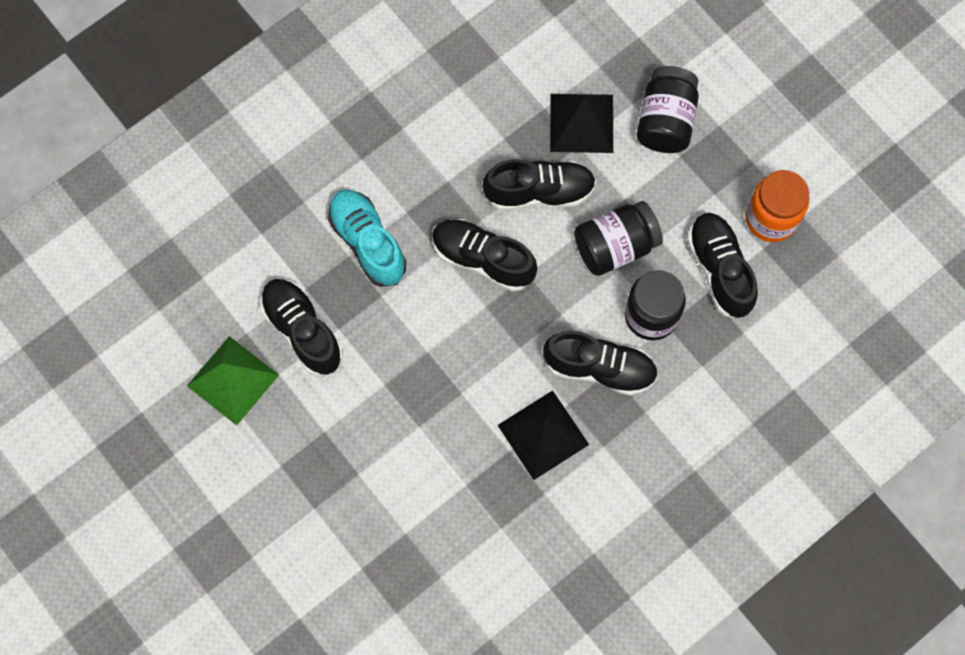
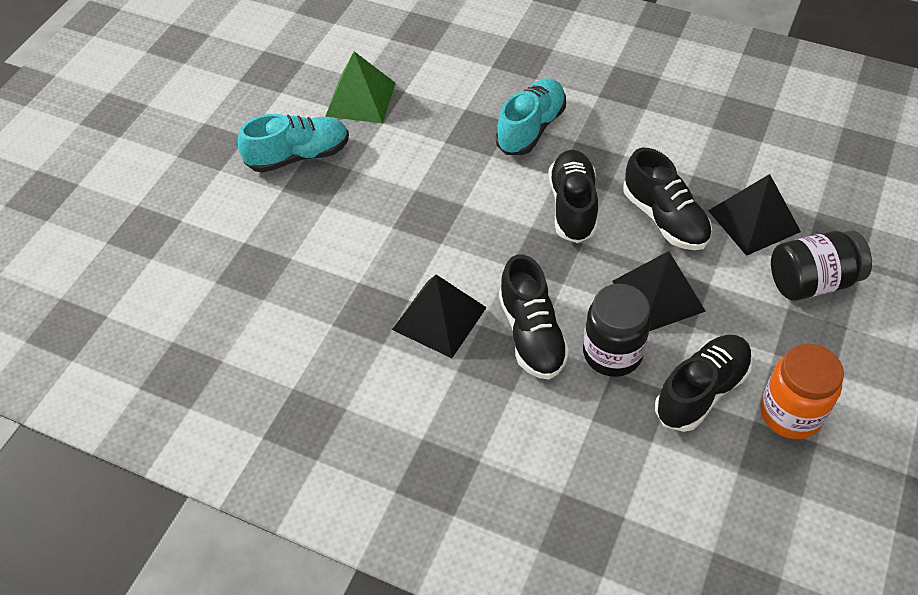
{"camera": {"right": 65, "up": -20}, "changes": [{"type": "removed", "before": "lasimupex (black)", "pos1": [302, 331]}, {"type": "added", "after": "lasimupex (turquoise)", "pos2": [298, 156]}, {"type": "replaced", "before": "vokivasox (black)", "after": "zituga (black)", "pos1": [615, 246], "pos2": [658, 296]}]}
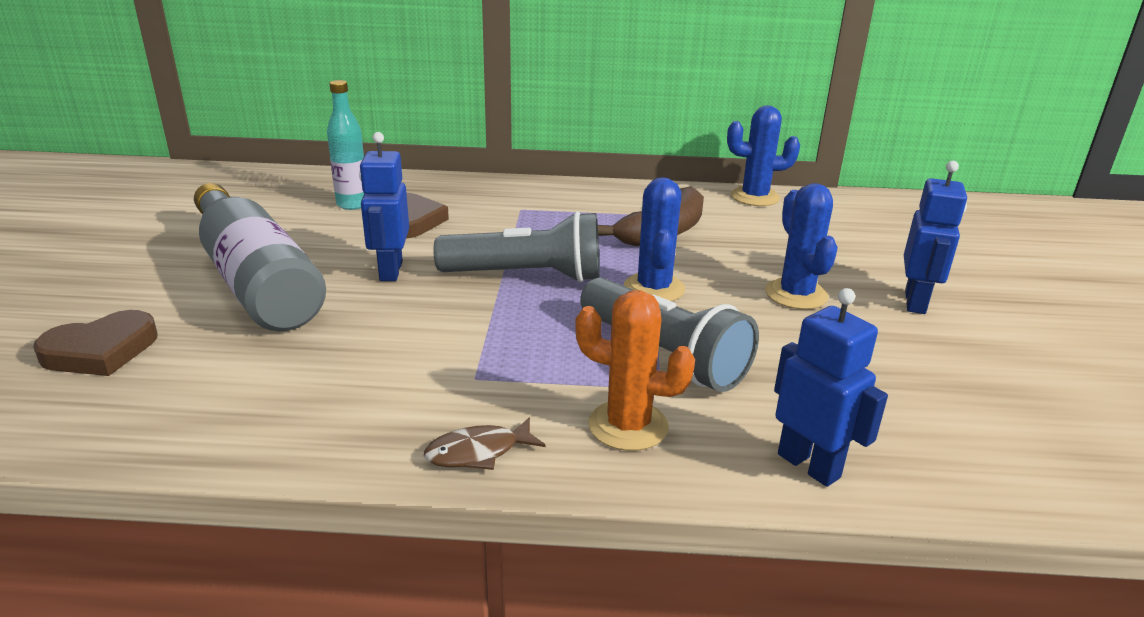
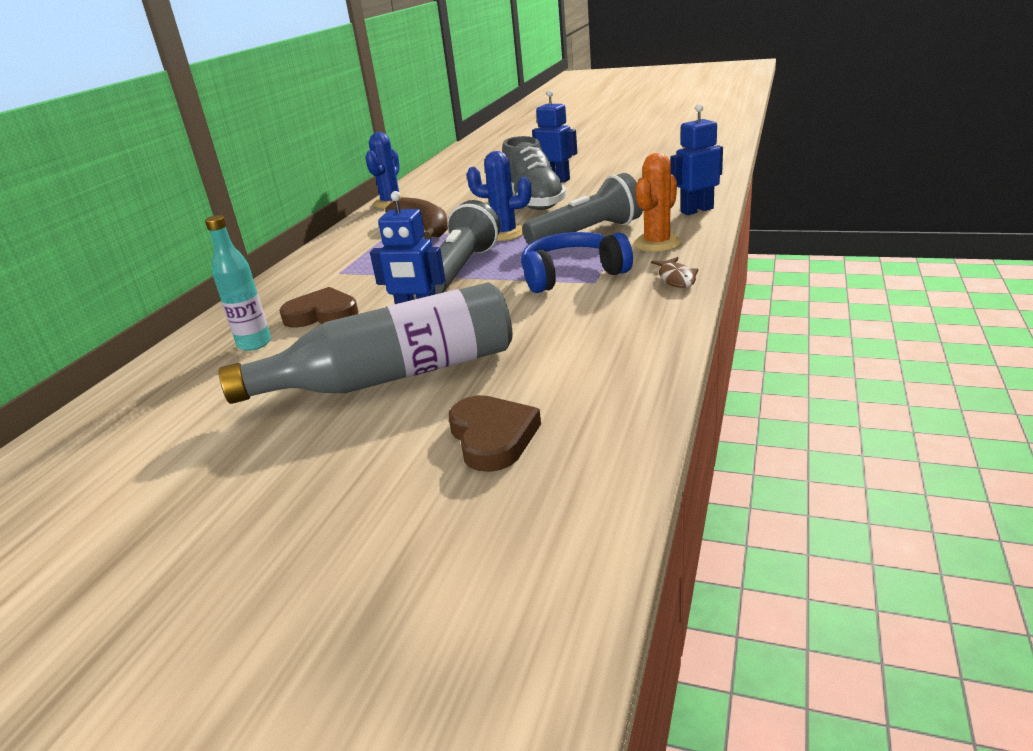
{"camera": {"right": -70, "up": 0}, "changes": [{"type": "added", "after": "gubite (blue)", "pos2": [572, 274]}, {"type": "replaced", "before": "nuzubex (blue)", "after": "lasimupex (grey)", "pos1": [796, 294], "pos2": [533, 202]}]}
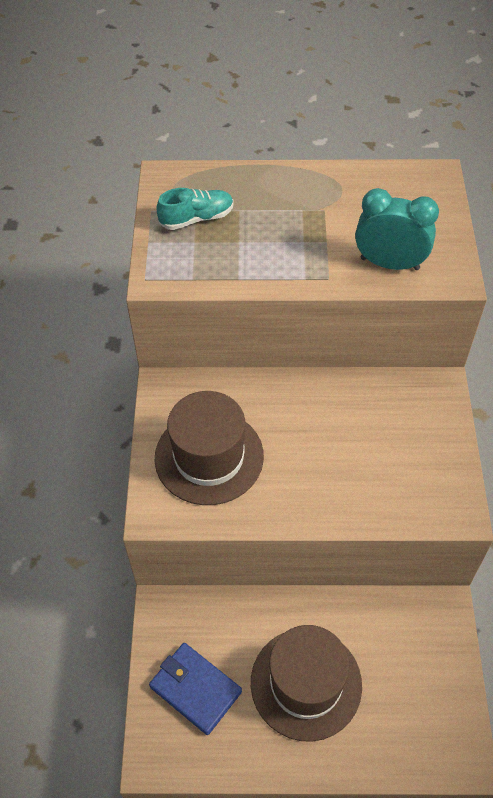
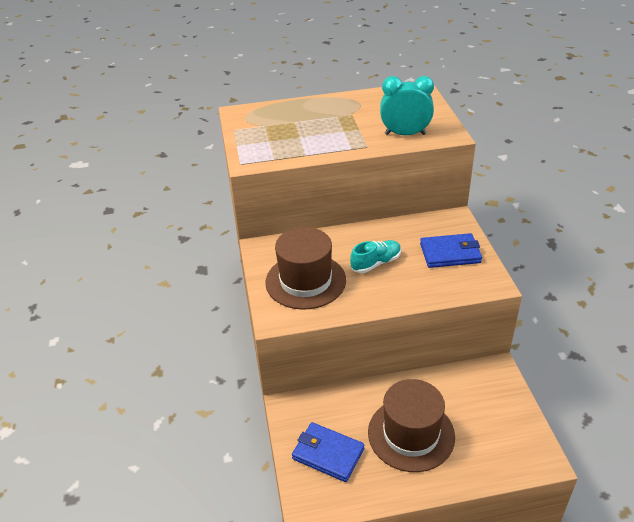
{"camera": {"right": -10, "up": -15}, "changes": [{"type": "added", "after": "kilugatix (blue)", "pos2": [450, 253]}, {"type": "moved", "before": "lasimupex (turquoise)", "pos1": [197, 218], "pos2": [376, 263]}]}
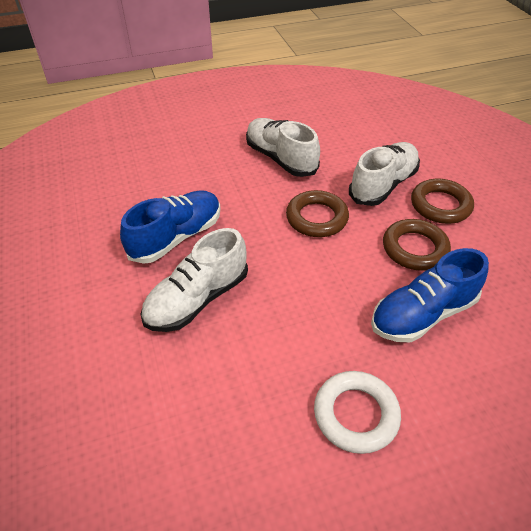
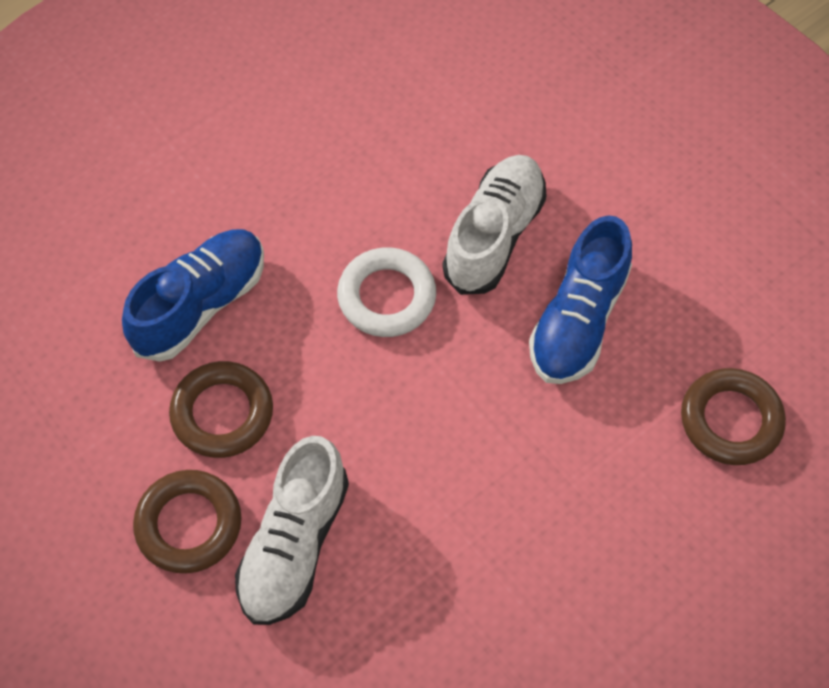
{"camera": {"right": 160, "up": 15}, "changes": [{"type": "removed", "before": "lasimupex (white)", "pos1": [280, 159]}, {"type": "moved", "before": "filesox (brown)", "pos1": [316, 218], "pos2": [730, 420]}, {"type": "moved", "before": "filesox (white)", "pos1": [356, 414], "pos2": [386, 297]}]}
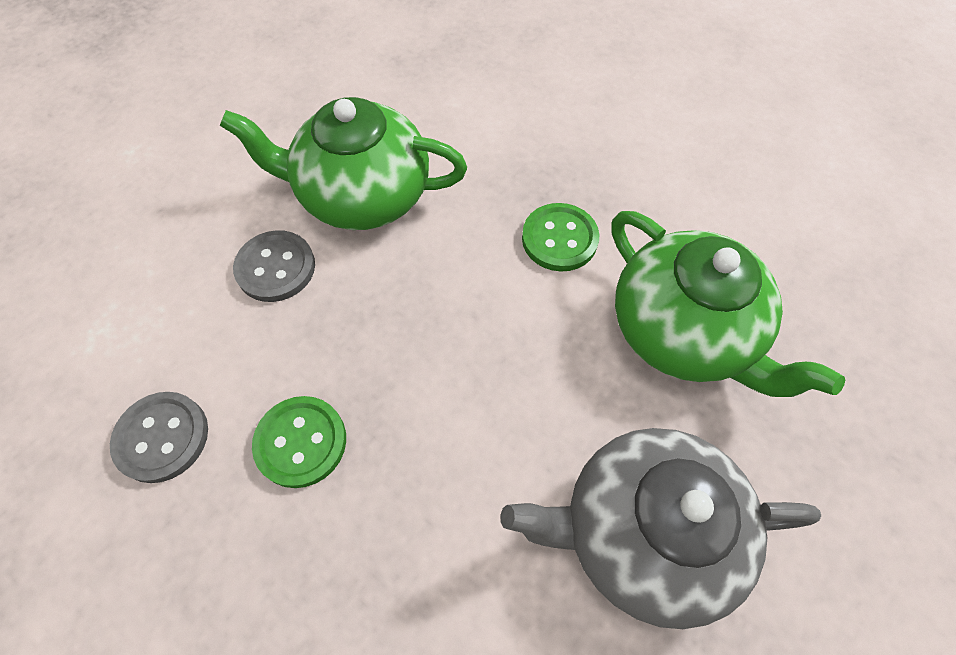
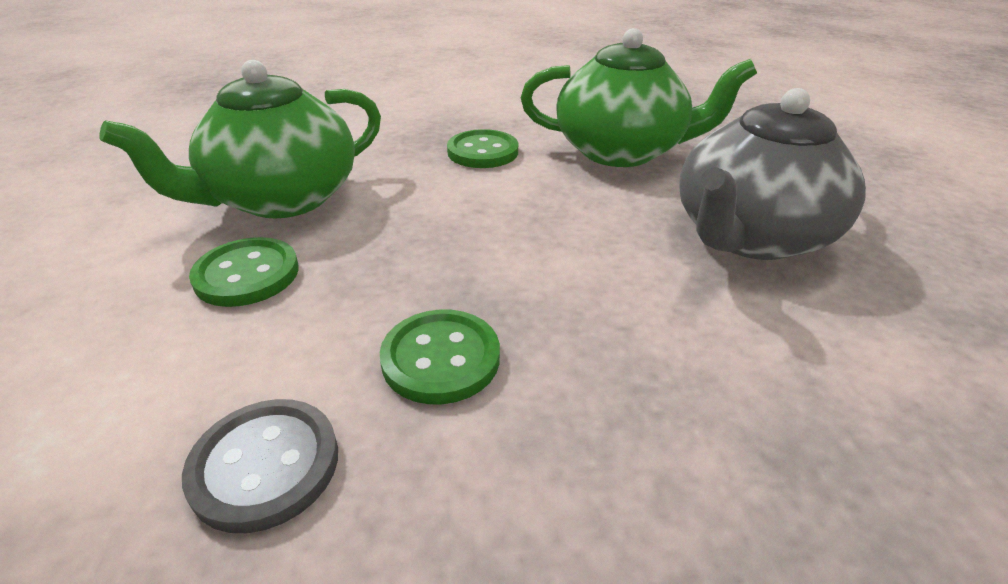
{"camera": {"right": -45, "up": -25}, "changes": [{"type": "recoloured", "before": "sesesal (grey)", "after": "sesesal (green)", "pos1": [276, 268], "pos2": [247, 275]}]}
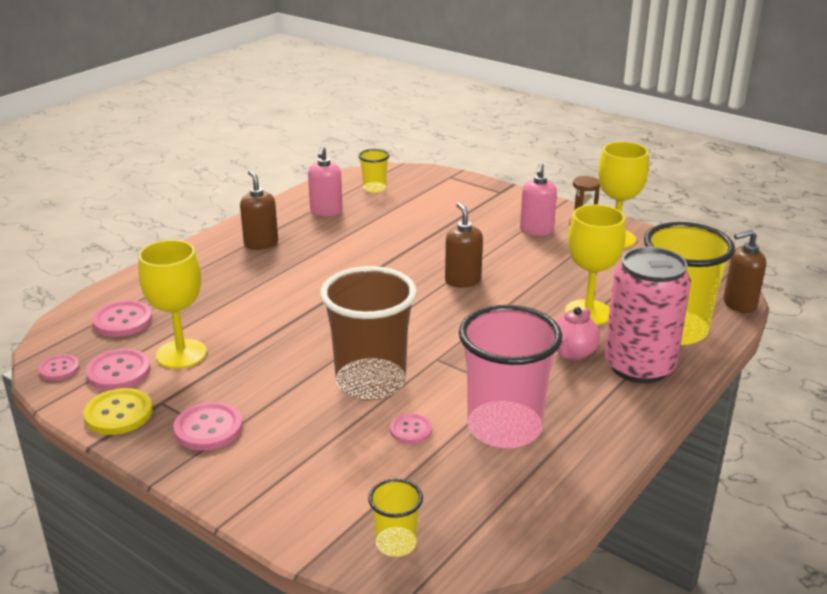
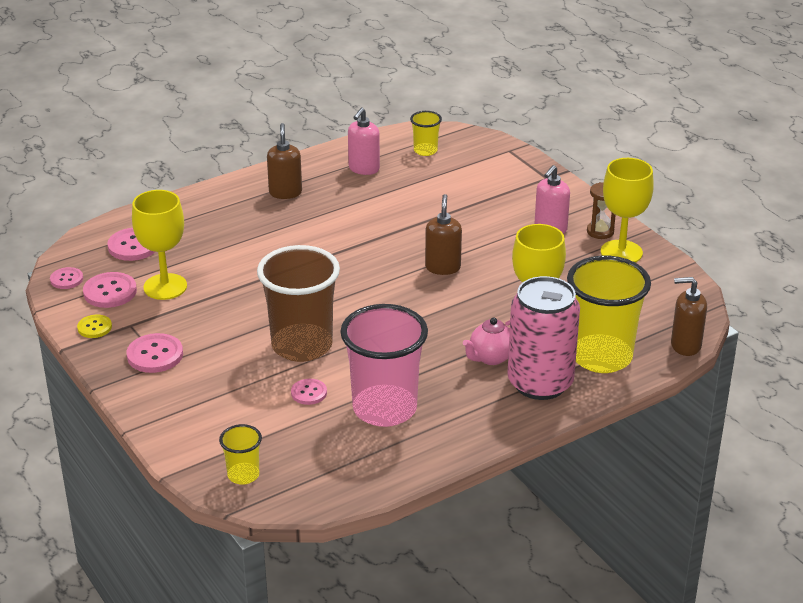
{"camera": {"right": 20, "up": 5}, "changes": [{"type": "resized", "before": "sesesal (yellow)", "pos1": [118, 414], "pos2": [94, 327], "scale": 0.62}]}
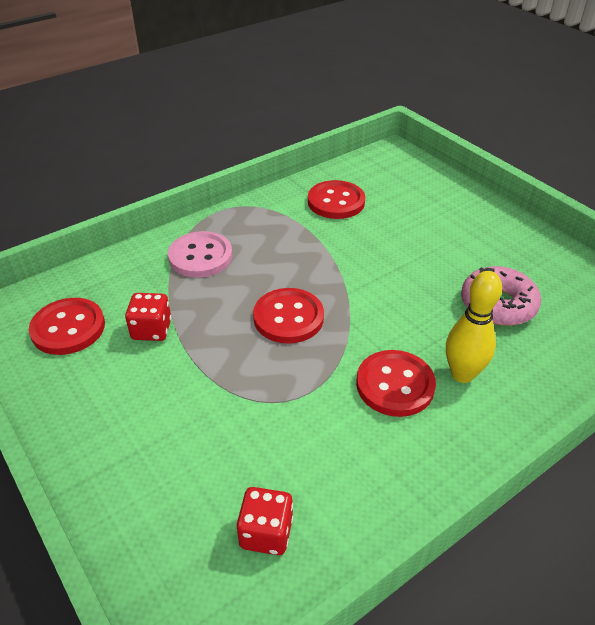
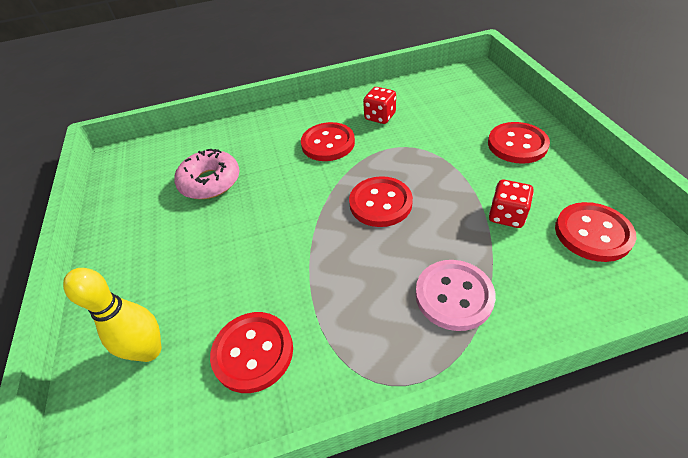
{"camera": {"right": -155, "up": 5}, "changes": [{"type": "added", "after": "sesesal (red)", "pos2": [517, 144]}, {"type": "moved", "before": "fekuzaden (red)", "pos1": [266, 533], "pos2": [380, 116]}, {"type": "moved", "before": "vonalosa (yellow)", "pos1": [462, 374], "pos2": [150, 351]}]}
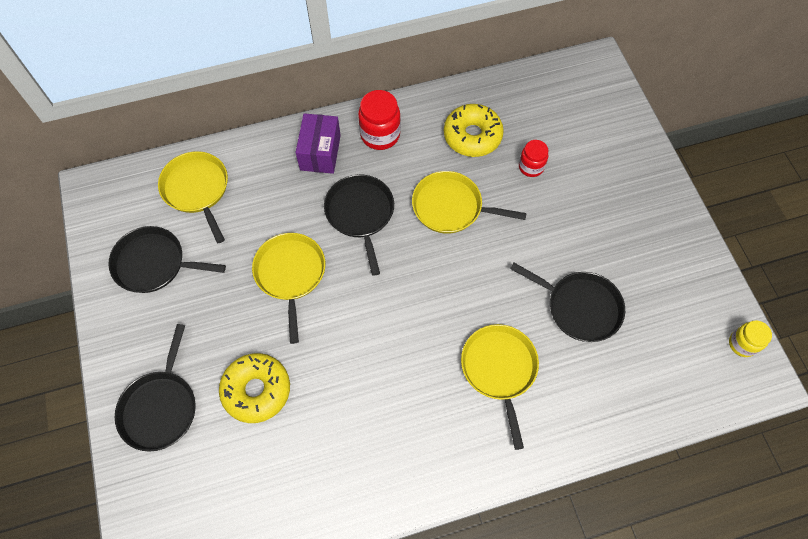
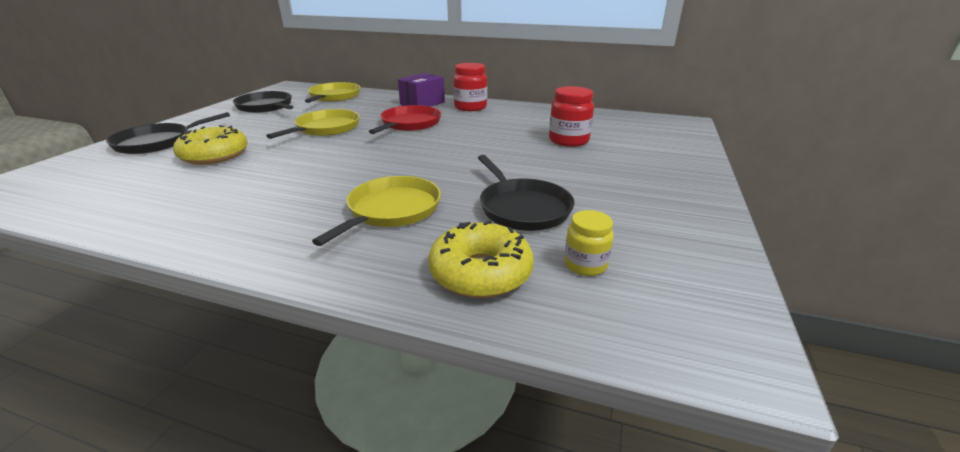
{"camera": {"right": 35, "up": -35}, "changes": [{"type": "removed", "before": "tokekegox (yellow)", "pos1": [451, 207]}, {"type": "moved", "before": "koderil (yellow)", "pos1": [472, 136], "pos2": [481, 272]}, {"type": "moved", "before": "vokivasox (yellow)", "pos1": [742, 344], "pos2": [585, 265]}, {"type": "recoloured", "before": "tokekegox (black)", "after": "tokekegox (red)", "pos1": [360, 214], "pos2": [409, 124]}, {"type": "resized", "before": "vokivasox (red)", "pos1": [531, 167], "pos2": [568, 140], "scale": 1.58}]}
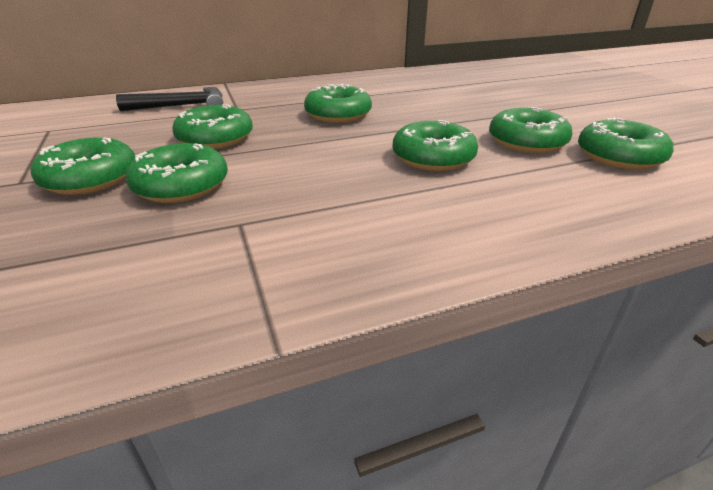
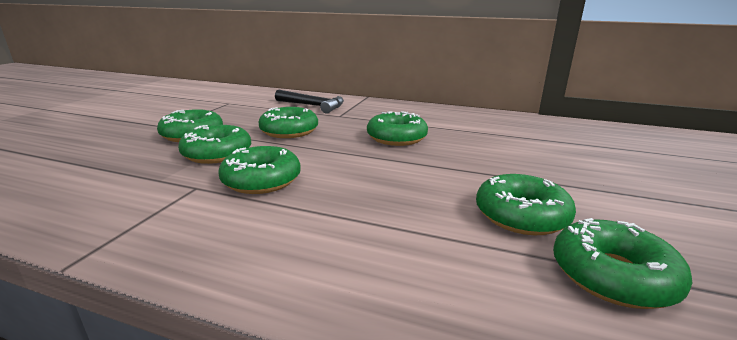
{"camera": {"right": 40, "up": -10}, "changes": [{"type": "moved", "before": "koderil (green)", "pos1": [433, 158], "pos2": [261, 180]}]}
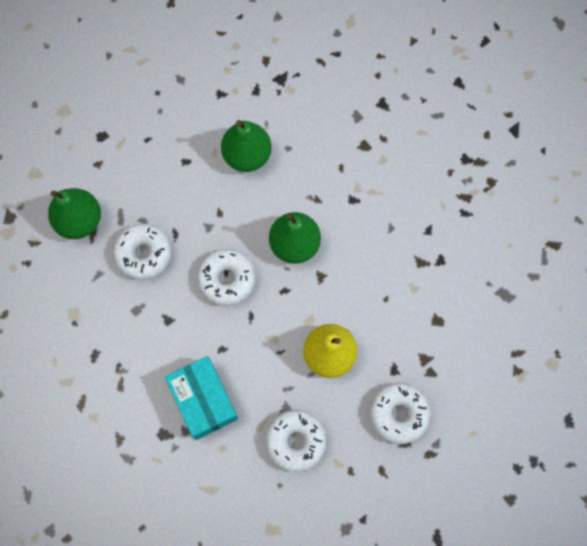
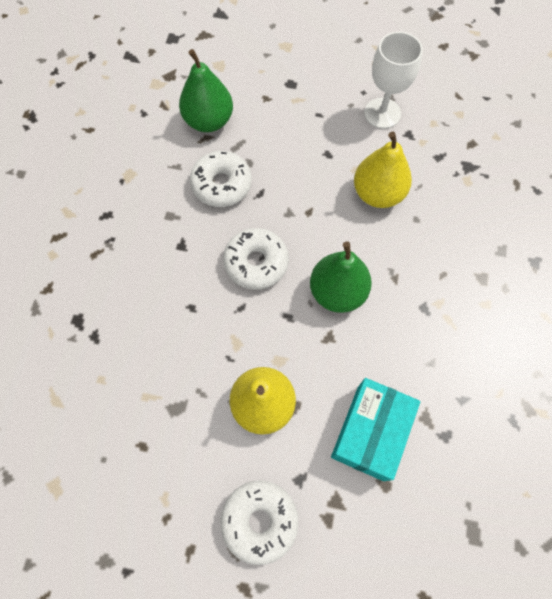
{"camera": {"right": 50, "up": -5}, "changes": [{"type": "removed", "before": "koderil (white)", "pos1": [295, 441]}, {"type": "added", "after": "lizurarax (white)", "pos2": [382, 113]}, {"type": "moved", "before": "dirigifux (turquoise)", "pos1": [204, 400], "pos2": [370, 432]}, {"type": "recoloured", "before": "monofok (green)", "after": "monofok (yellow)", "pos1": [247, 155], "pos2": [378, 193]}]}
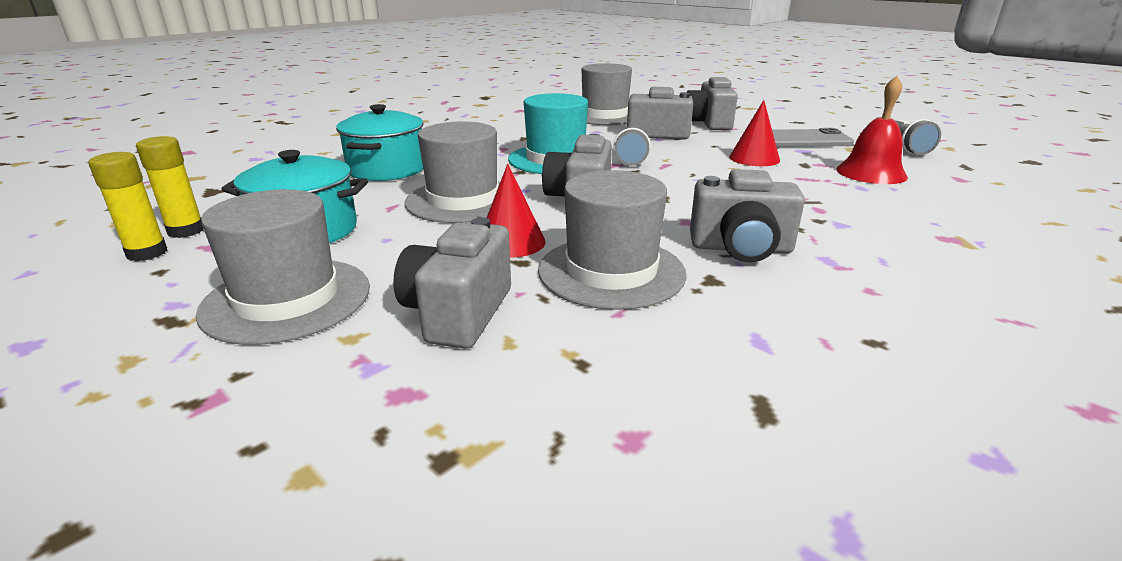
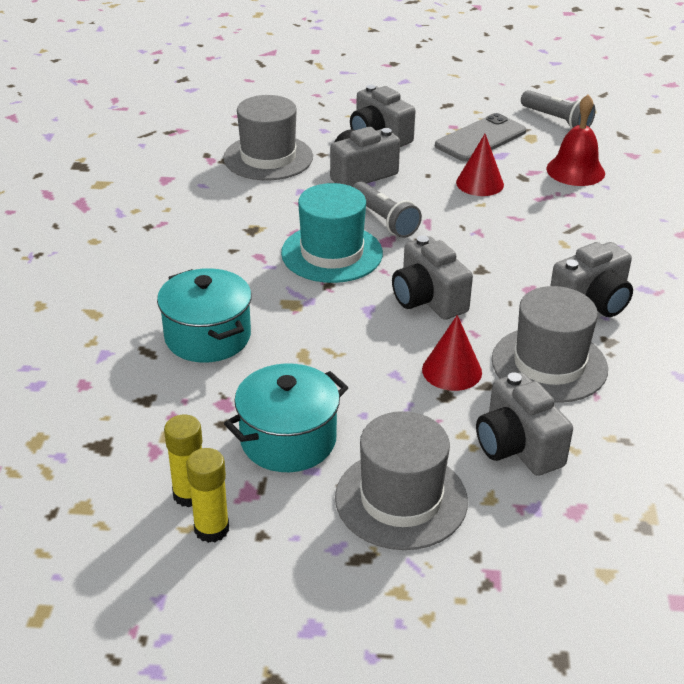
{"camera": {"right": -40, "up": 10}, "changes": [{"type": "removed", "before": "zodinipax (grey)", "pos1": [463, 200]}]}
